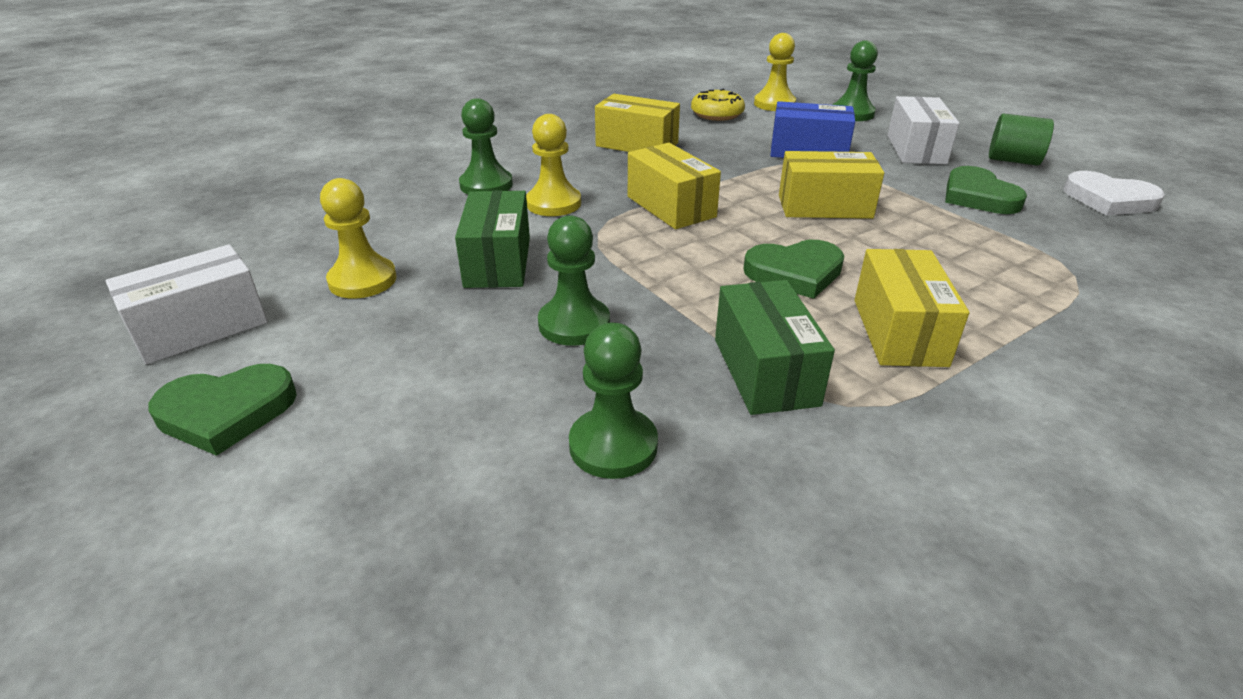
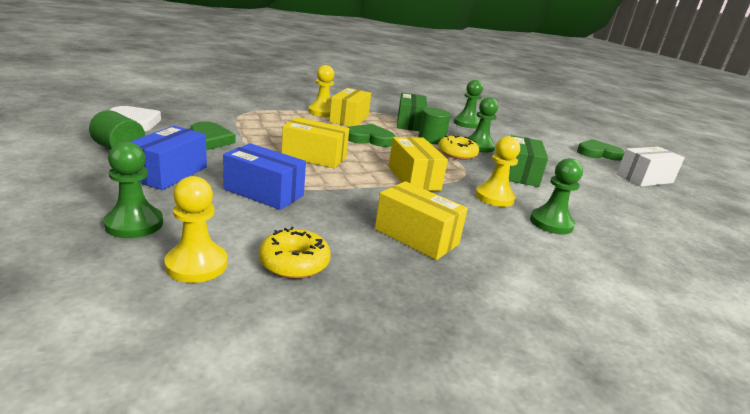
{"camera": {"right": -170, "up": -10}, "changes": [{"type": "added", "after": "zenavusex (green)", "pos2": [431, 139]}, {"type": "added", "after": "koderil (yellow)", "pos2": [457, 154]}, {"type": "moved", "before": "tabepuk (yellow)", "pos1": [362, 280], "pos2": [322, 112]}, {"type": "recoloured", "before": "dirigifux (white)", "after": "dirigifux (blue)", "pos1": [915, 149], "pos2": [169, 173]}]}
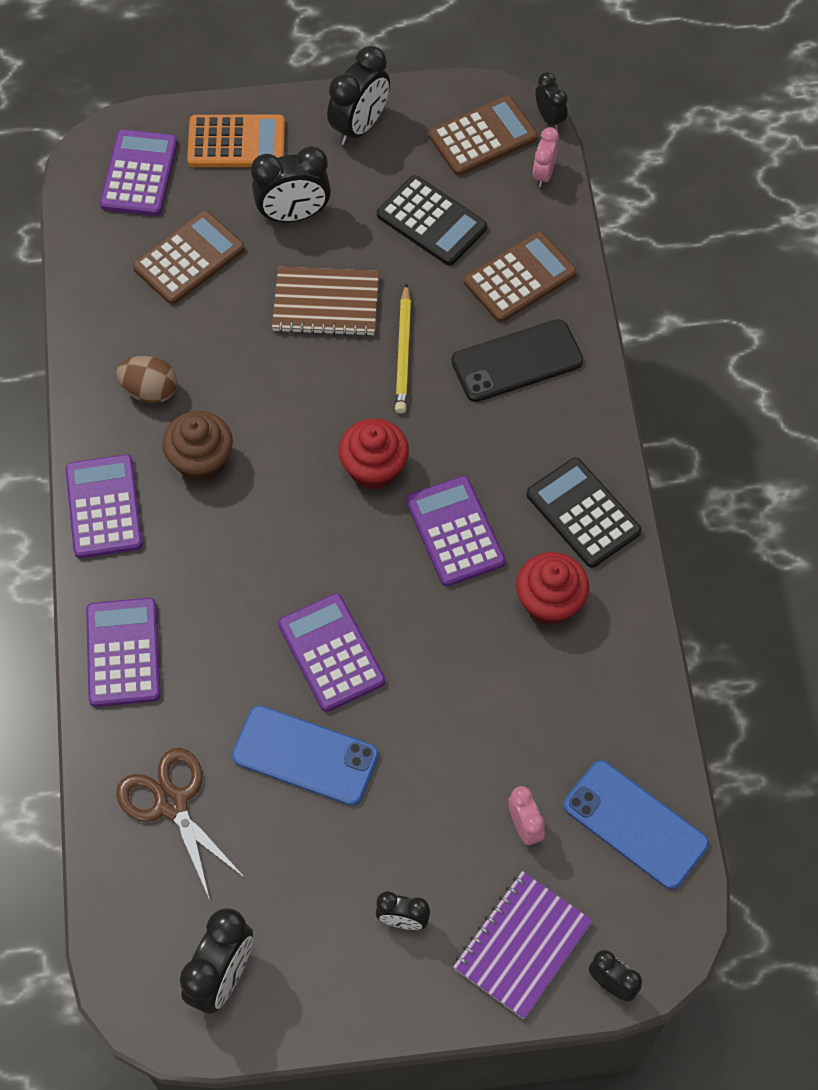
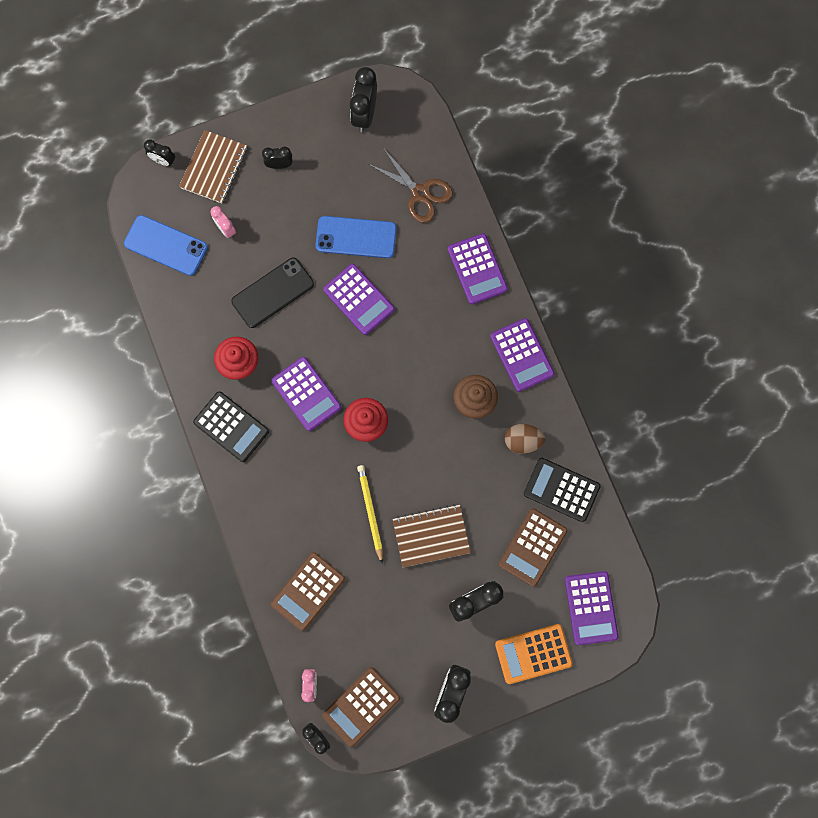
{"camera": {"right": 165, "up": 15}, "changes": [{"type": "moved", "before": "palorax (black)", "pos1": [431, 221], "pos2": [561, 490]}, {"type": "moved", "before": "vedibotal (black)", "pos1": [517, 361], "pos2": [273, 293]}, {"type": "recoloured", "before": "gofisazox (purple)", "after": "gofisazox (brown)", "pos1": [522, 946], "pos2": [214, 168]}]}
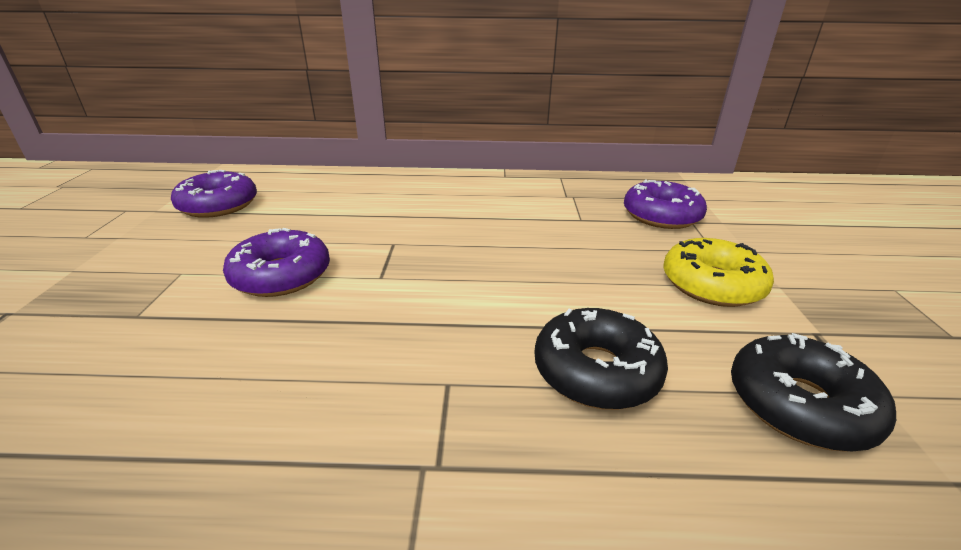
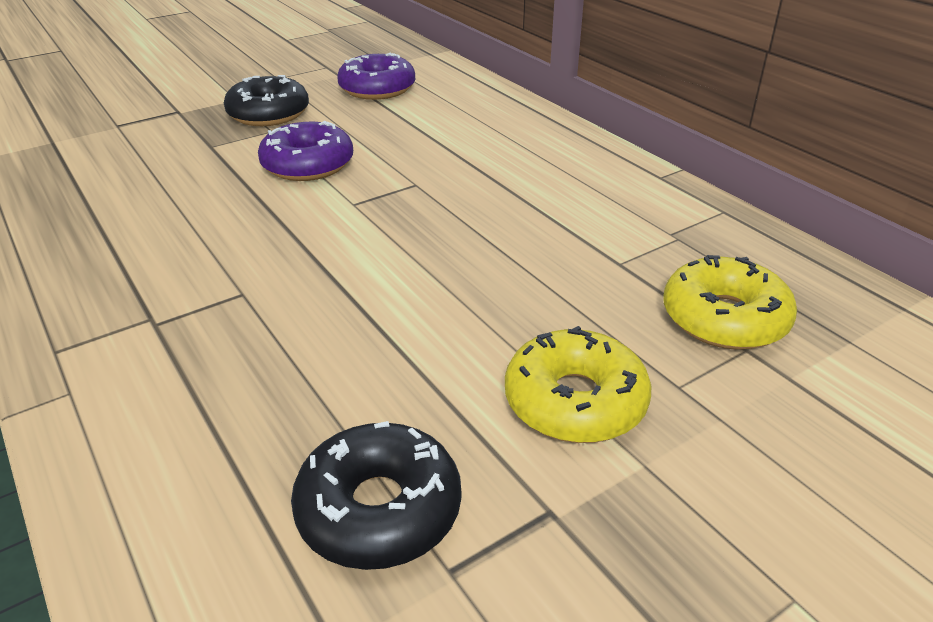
{"camera": {"right": 55, "up": 5}, "changes": [{"type": "moved", "before": "koderil (black)", "pos1": [596, 371], "pos2": [268, 114]}, {"type": "recoloured", "before": "koderil (purple)", "after": "koderil (yellow)", "pos1": [661, 216], "pos2": [724, 318]}]}
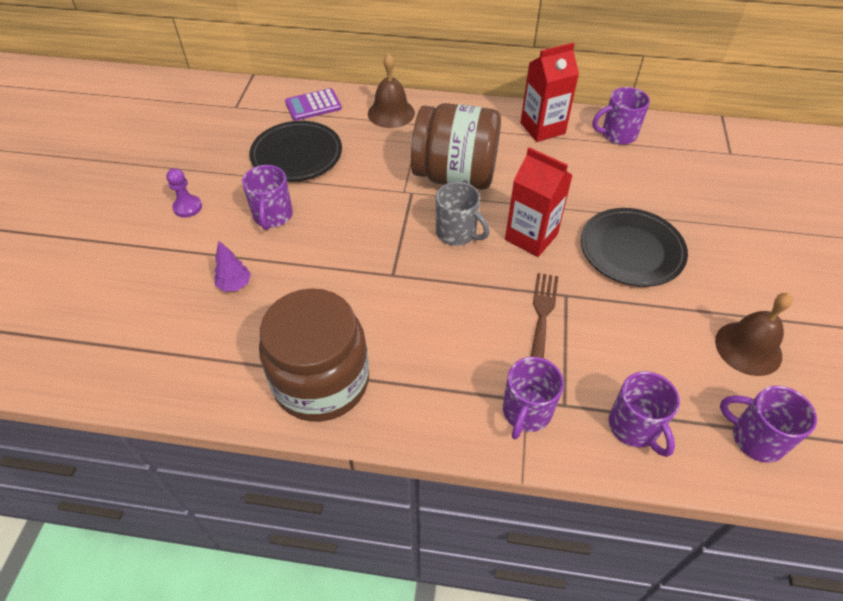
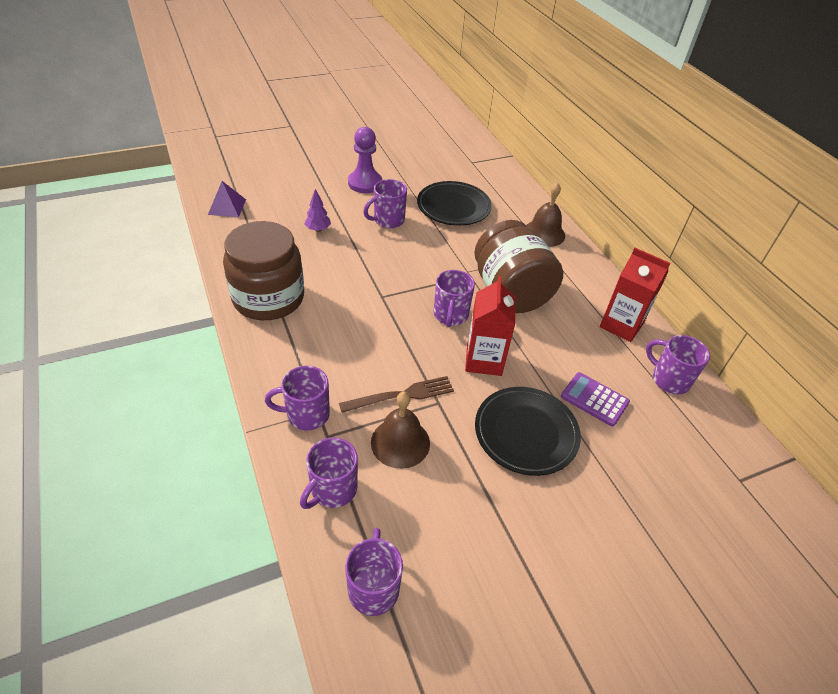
{"camera": {"right": 55, "up": -5}, "changes": [{"type": "added", "after": "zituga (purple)", "pos2": [227, 206]}, {"type": "moved", "before": "palorax (purple)", "pos1": [313, 105], "pos2": [594, 399]}, {"type": "moved", "before": "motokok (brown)", "pos1": [748, 348], "pos2": [400, 442]}, {"type": "recoloured", "before": "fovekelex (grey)", "after": "fovekelex (purple)", "pos1": [457, 233], "pos2": [450, 315]}, {"type": "resized", "before": "tabepuk (purple)", "pos1": [187, 207], "pos2": [365, 183], "scale": 1.67}]}
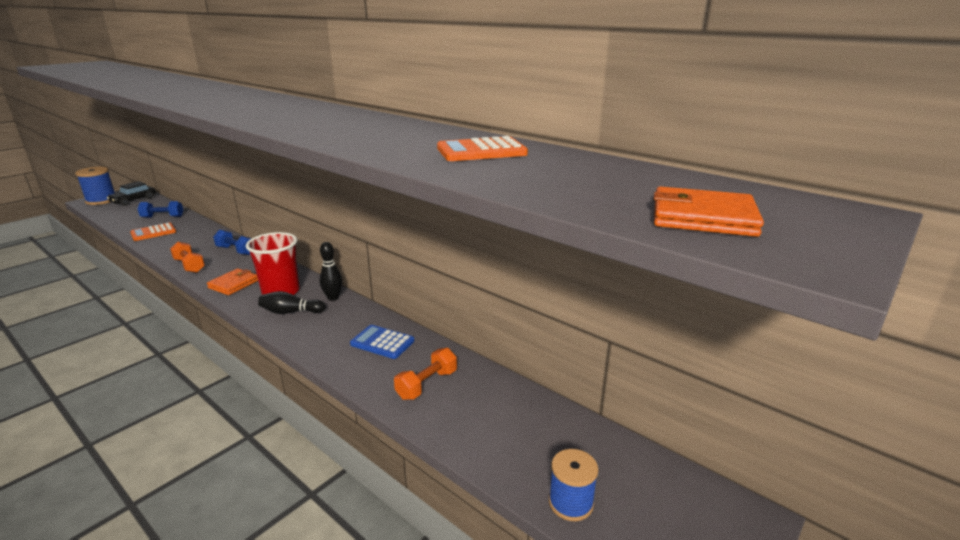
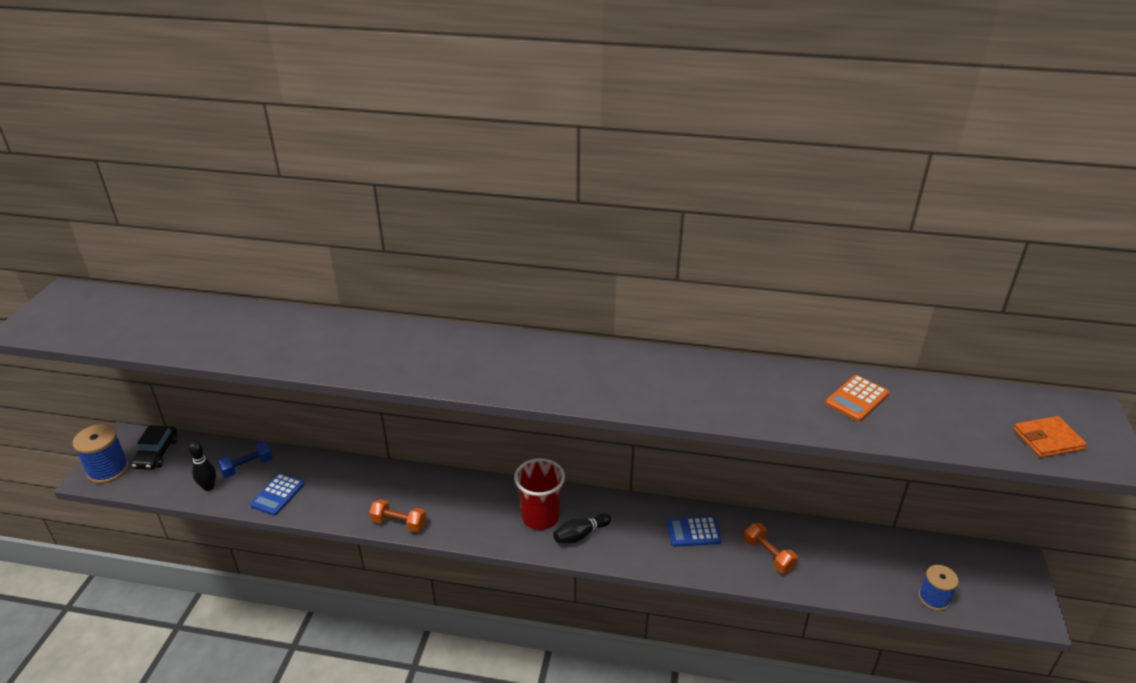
{"camera": {"right": -30, "up": 10}, "changes": [{"type": "removed", "before": "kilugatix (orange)", "pos1": [234, 284]}, {"type": "removed", "before": "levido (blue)", "pos1": [236, 251]}, {"type": "moved", "before": "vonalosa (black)", "pos1": [333, 298], "pos2": [208, 487]}, {"type": "recoloured", "before": "palorax (orange)", "after": "palorax (blue)", "pos1": [153, 232], "pos2": [277, 495]}, {"type": "turned", "before": "levido (orange)", "pos1": [427, 384], "pos2": [768, 555], "turn": -45}]}
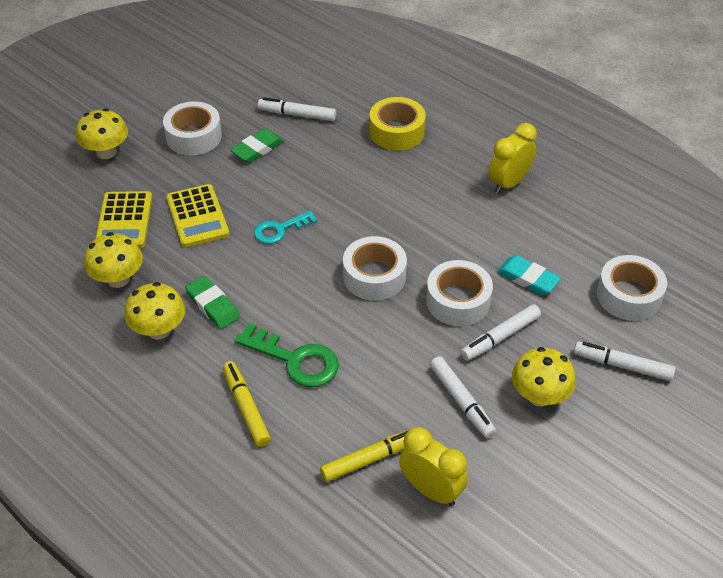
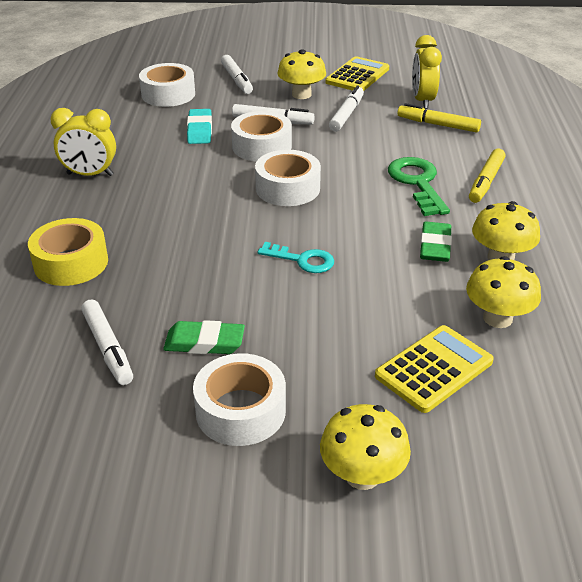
{"camera": {"right": -130, "up": -10}, "changes": [{"type": "moved", "before": "palorax (yellow)", "pos1": [197, 216], "pos2": [357, 76]}]}
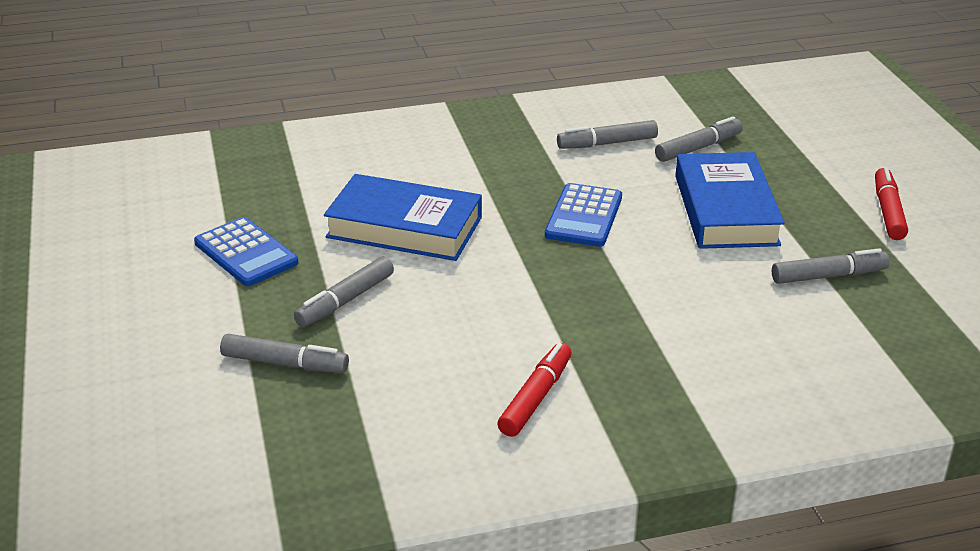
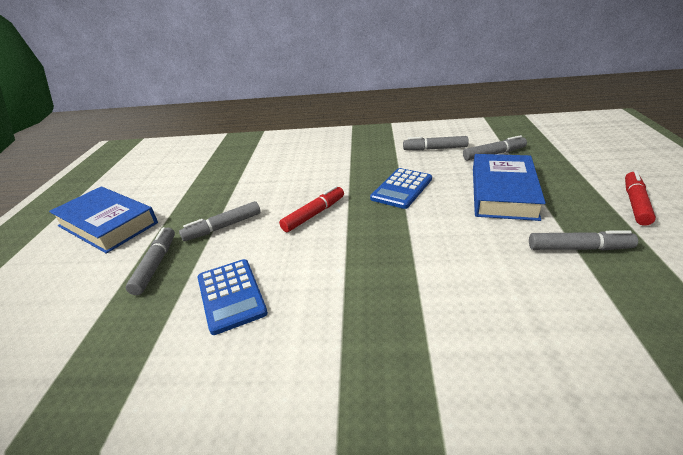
{"camera": {"right": 20, "up": 0}, "changes": [{"type": "moved", "before": "palorax (blue)", "pos1": [246, 253], "pos2": [231, 295]}, {"type": "moved", "before": "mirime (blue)", "pos1": [404, 227], "pos2": [107, 224]}, {"type": "moved", "before": "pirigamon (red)", "pos1": [535, 397], "pos2": [314, 214]}, {"type": "turned", "before": "pirigamon (grey)", "pos1": [285, 363], "pos2": [155, 265], "turn": -120}]}
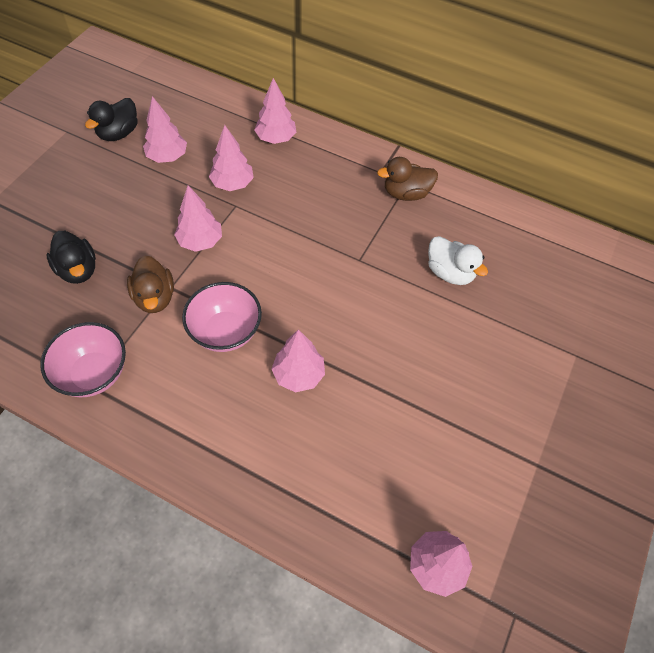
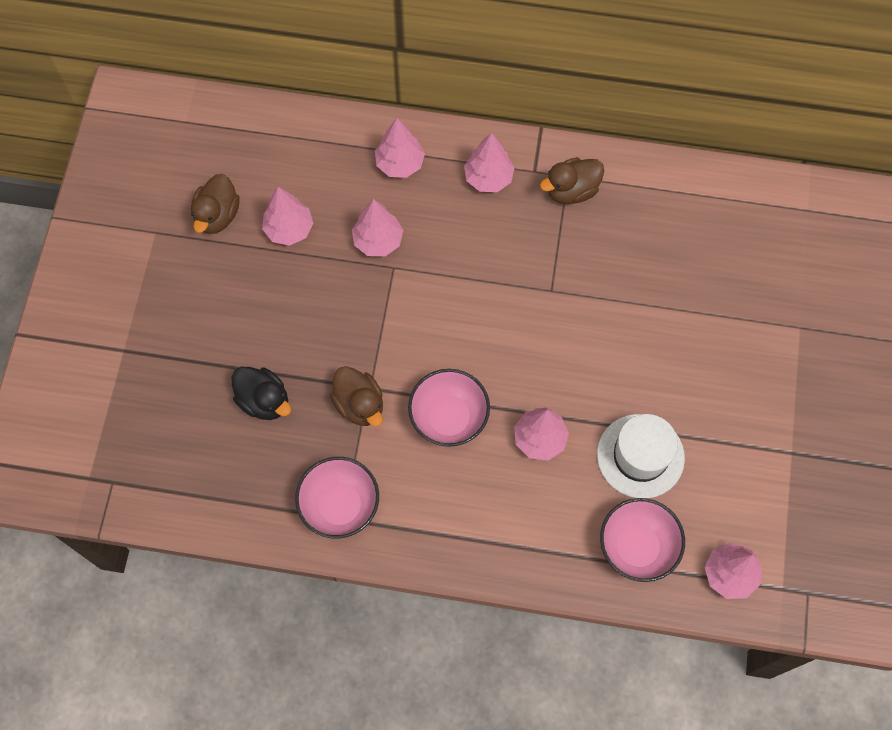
{"camera": {"right": -15, "up": 10}, "changes": [{"type": "removed", "before": "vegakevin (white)", "pos1": [450, 272]}, {"type": "added", "after": "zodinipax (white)", "pos2": [640, 456]}, {"type": "added", "after": "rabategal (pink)", "pos2": [637, 547]}, {"type": "moved", "before": "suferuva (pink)", "pos1": [200, 241], "pos2": [488, 178]}, {"type": "recoloured", "before": "vegakevin (black)", "after": "vegakevin (brown)", "pos1": [118, 133], "pos2": [217, 215]}]}
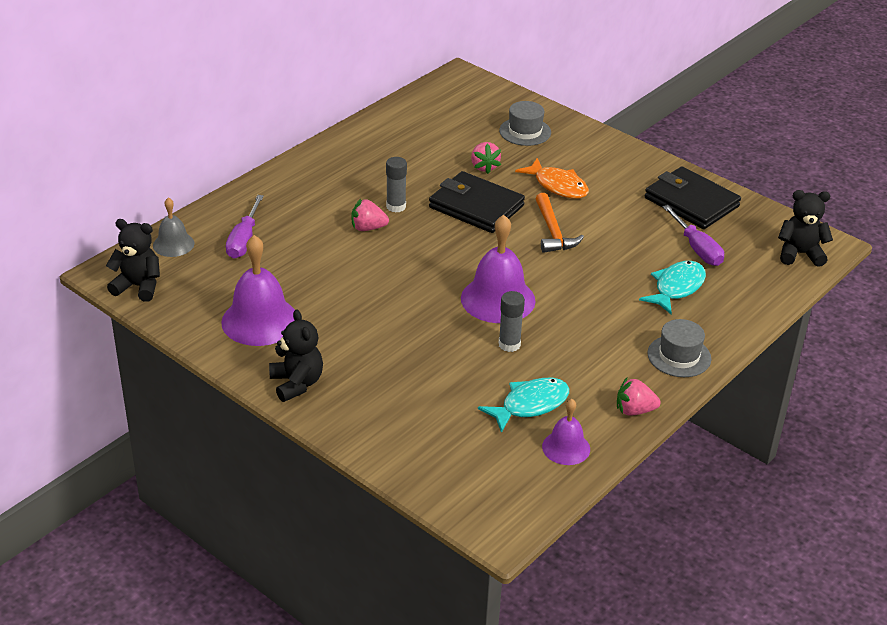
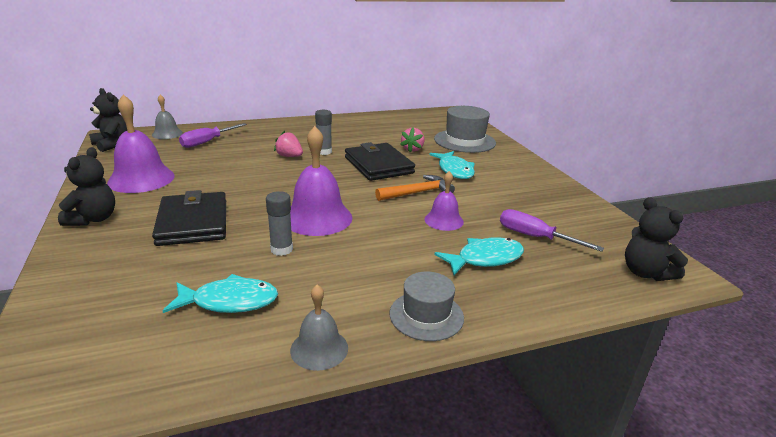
{"camera": {"right": 30, "up": -10}, "changes": [{"type": "moved", "before": "motokok (purple)", "pos1": [566, 447], "pos2": [444, 220]}, {"type": "moved", "before": "kilugatix (black)", "pos1": [691, 202], "pos2": [193, 223]}, {"type": "replaced", "before": "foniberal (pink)", "after": "motokok (grey)", "pos1": [634, 410], "pos2": [319, 349]}, {"type": "recoloured", "before": "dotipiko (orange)", "after": "dotipiko (turquoise)", "pos1": [558, 186], "pos2": [454, 170]}, {"type": "turned", "before": "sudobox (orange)", "pos1": [553, 232], "pos2": [418, 192], "turn": -135}, {"type": "turned", "before": "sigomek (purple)", "pos1": [696, 248], "pos2": [535, 237], "turn": 120}, {"type": "turned", "before": "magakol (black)", "pos1": [799, 254], "pos2": [645, 273], "turn": -150}, {"type": "resized", "before": "zodinipax (grey)", "pos1": [525, 131], "pos2": [464, 141], "scale": 1.54}]}
